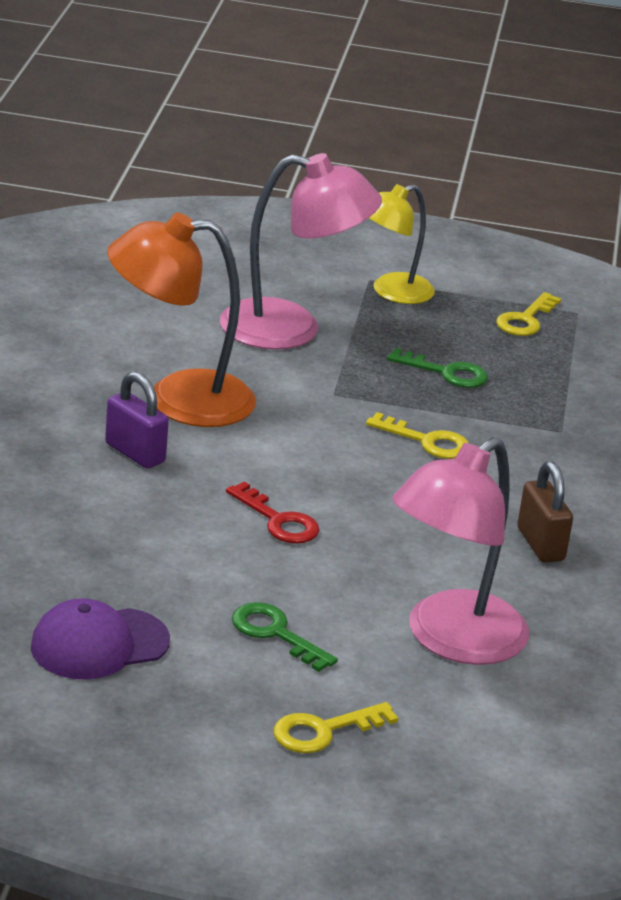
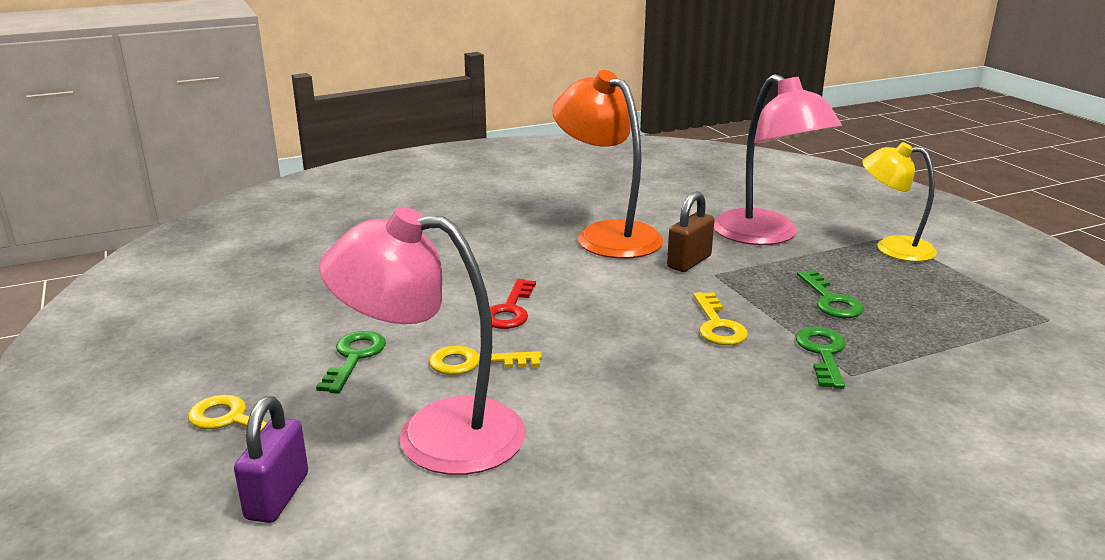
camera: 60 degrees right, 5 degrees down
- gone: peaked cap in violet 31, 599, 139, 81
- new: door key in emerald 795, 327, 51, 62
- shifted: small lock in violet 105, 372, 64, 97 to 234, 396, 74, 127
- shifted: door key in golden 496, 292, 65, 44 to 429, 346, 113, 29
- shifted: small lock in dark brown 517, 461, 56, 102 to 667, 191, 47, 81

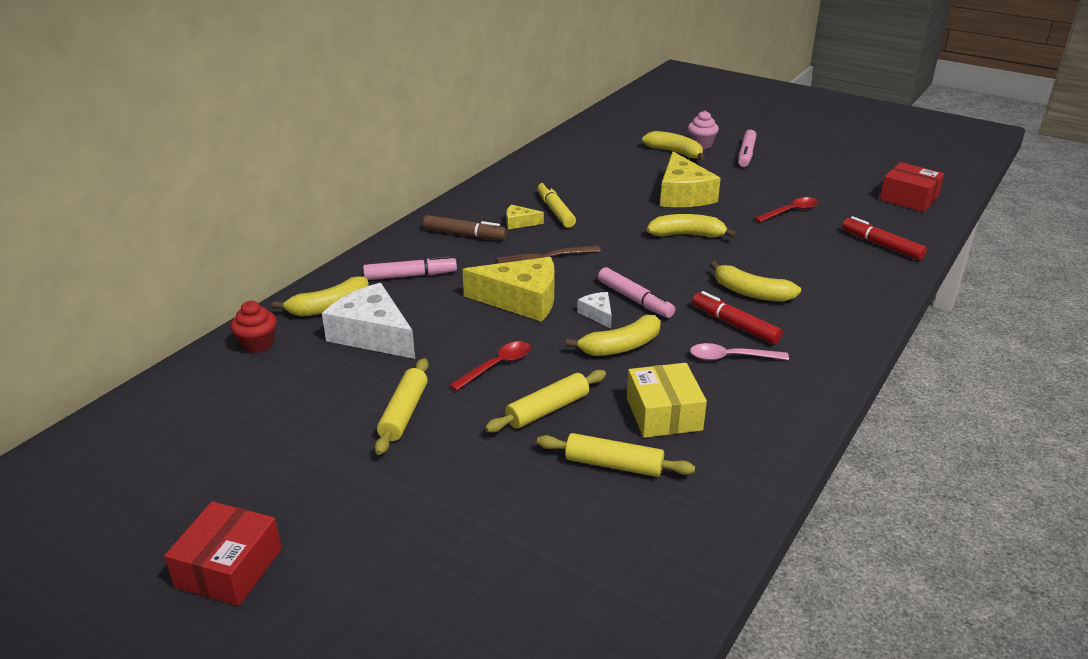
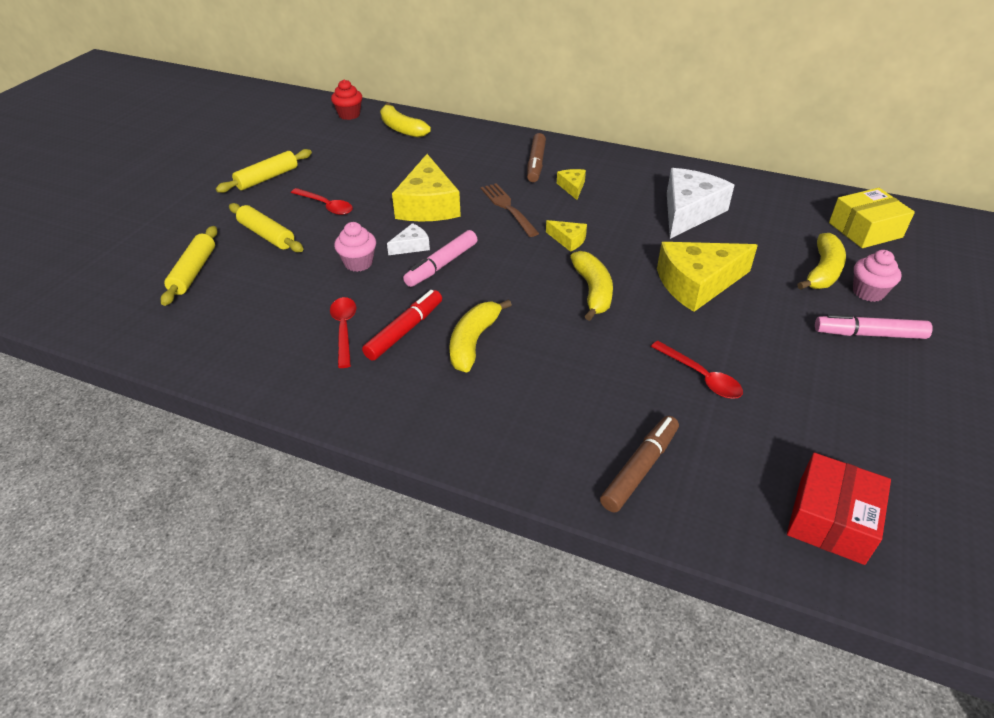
camera: 80 degrees right, 10 degrees up
- gone: package in crimson 164, 501, 118, 105
- gone: marker in pink 363, 255, 94, 25
- gone: marker in golden 537, 181, 39, 47
- new: cheese in golden 546, 220, 41, 32
- shifted: cheese in pure white 322, 283, 93, 76 to 667, 168, 67, 71
- shifted: package in golden 627, 363, 80, 75 to 829, 188, 86, 60
- swapped: banana fruit in golden 566, 314, 95, 42 to muffin in pink 334, 222, 42, 50
- repainted: teaspoon in pink 690, 343, 99, 17 to teaspoon in crimson 330, 297, 26, 71
- repainted: marker in crimson 842, 216, 85, 44 to marker in dark brown 600, 416, 79, 97
- rotated: pastry roller in golden 375, 358, 53, 97 = 216, 149, 96, 44 45 degrees counterclockwise

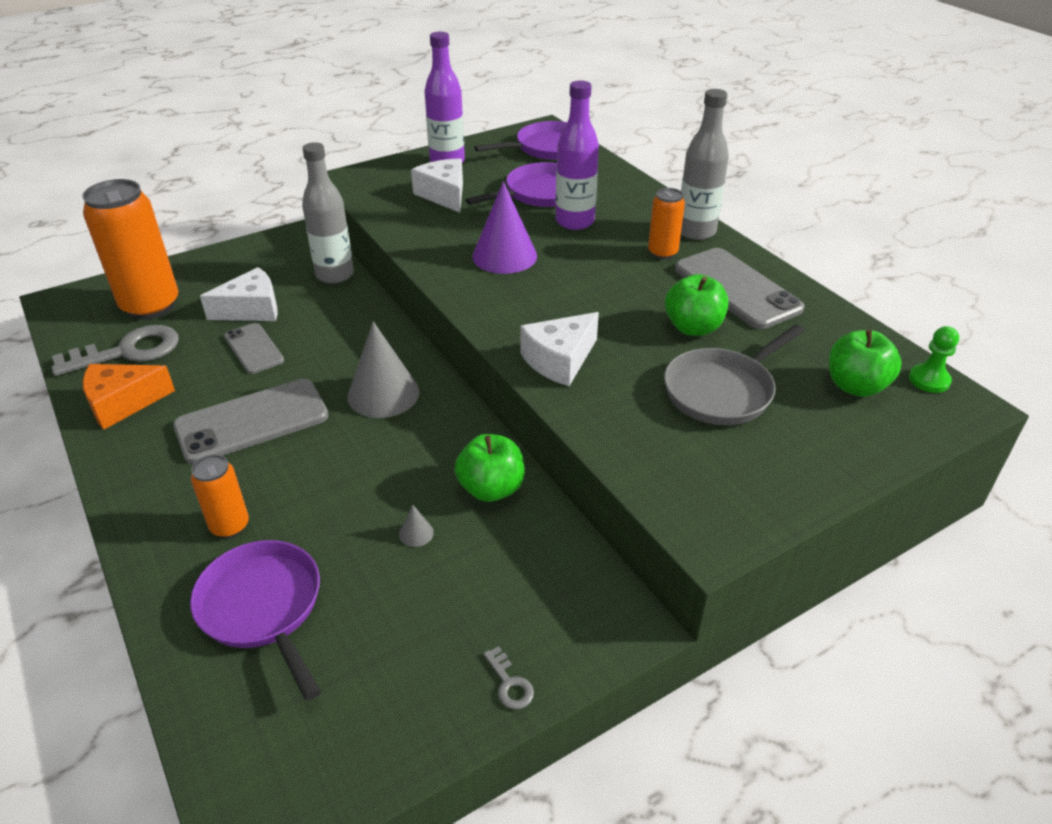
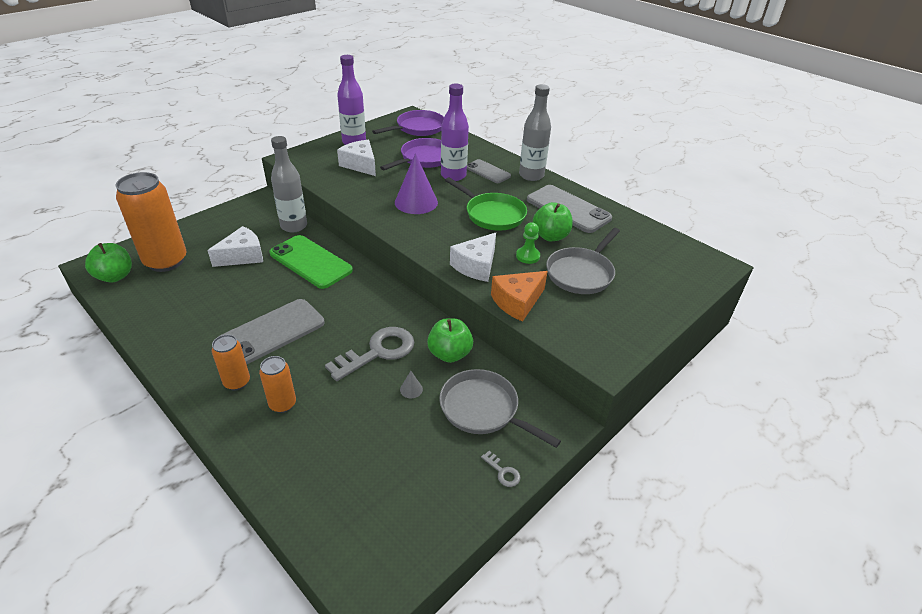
camera: 15 degrees left, 0 degrees up
- gone: frying pan in violet 190, 540, 131, 161
- gone: cone shape in grey 347, 321, 72, 97
- new: smartphone in emerald 269, 235, 84, 54
- new: frying pan in grey 439, 369, 122, 79
- new: frying pan in emerald 445, 177, 82, 54
- shifted: door key in grey 51, 325, 128, 51 to 325, 327, 89, 54
- shifted: cheese in orange-coloured 83, 364, 92, 66 to 491, 271, 57, 51
- shifted: smartphone in grey 224, 323, 60, 51 to 467, 159, 44, 24
- shifted: can in orange-coloured 648, 188, 37, 72 to 212, 335, 38, 55
- shifted: apple in emerald 829, 330, 73, 67 to 85, 243, 47, 40
- shifted: pawn in emerald 909, 326, 50, 67 to 516, 222, 24, 42

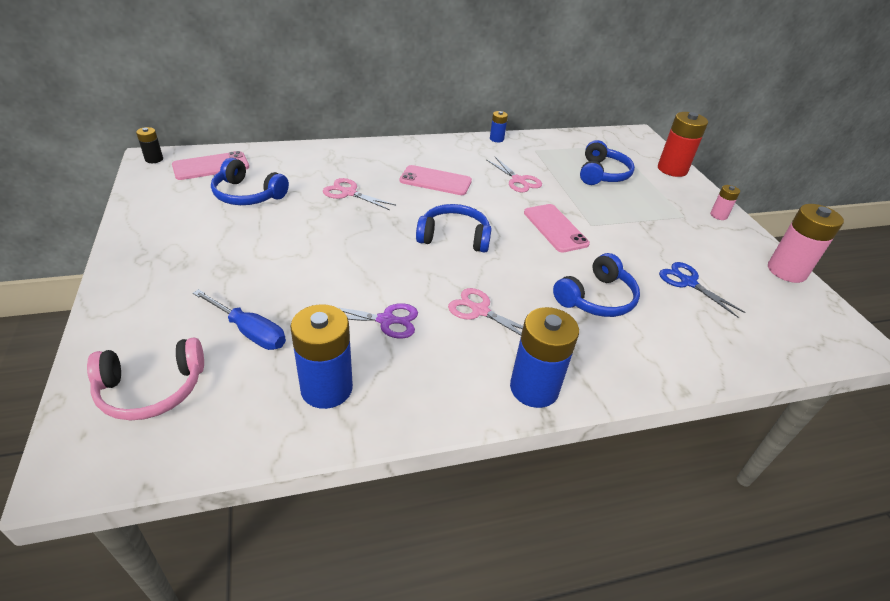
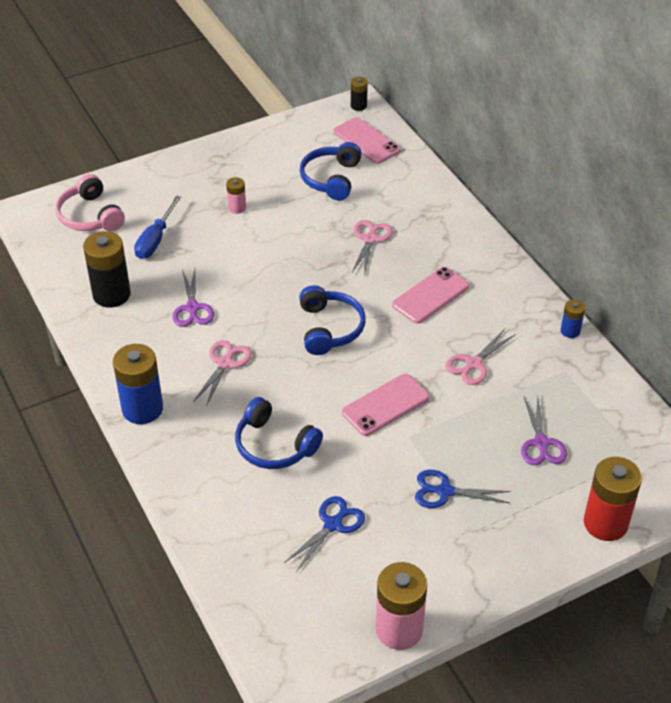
camera: 80 degrees right, 5 degrees up
- new: shears in blue 415, 470, 96, 38
- shifted: AA battery in pink 710, 185, 30, 35 to 226, 177, 20, 37
- swapped: headphones in blue 580, 140, 55, 45 to shears in violet 521, 395, 46, 70
- repainted: AA battery in blue 290, 304, 63, 105 to AA battery in black 83, 231, 48, 76
- rotated: smartphone in pink 400, 165, 72, 30 = 392, 267, 78, 57 45 degrees clockwise

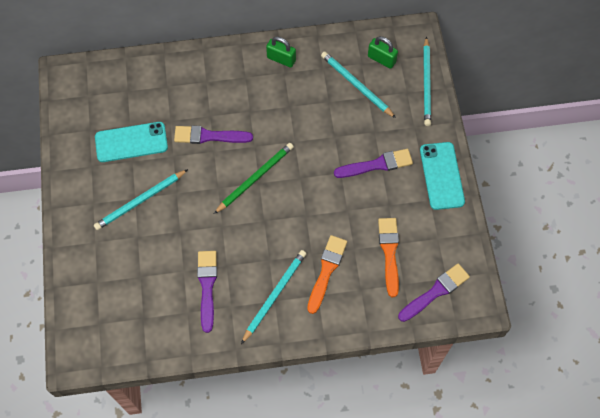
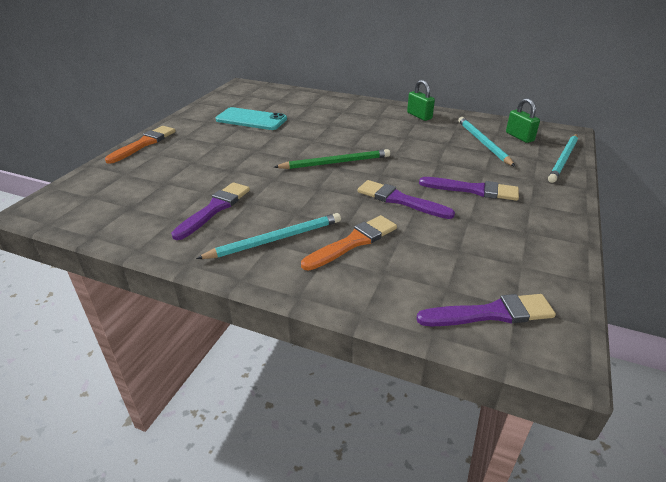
camera: 30 degrees right, 30 degrees down
- gone: pencil in teal 94, 169, 94, 61
- gone: smartphone in teal 420, 142, 45, 68
- shifted: brush in violet 174, 125, 79, 19 to 357, 180, 98, 39
- shifted: brush in orange-coloured 378, 218, 21, 79 to 105, 126, 71, 38

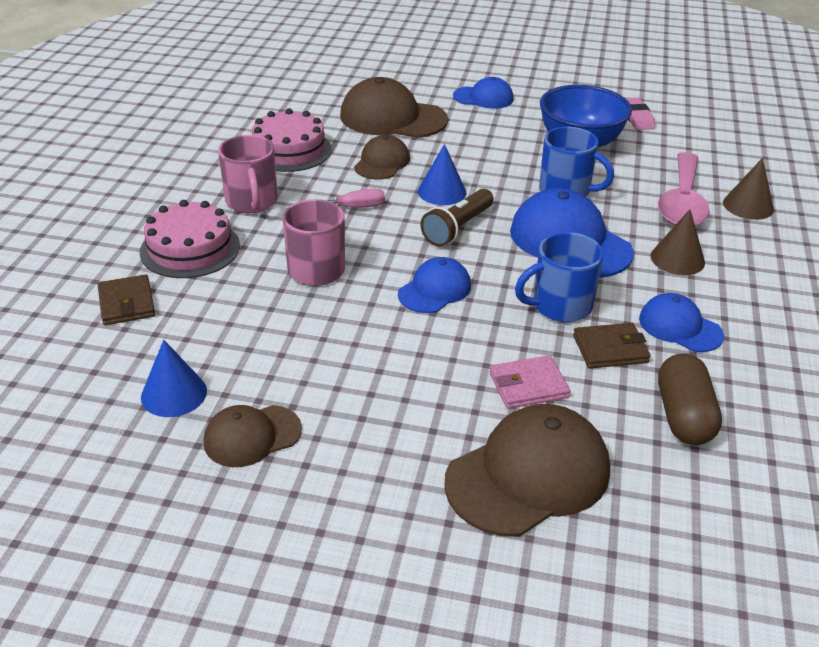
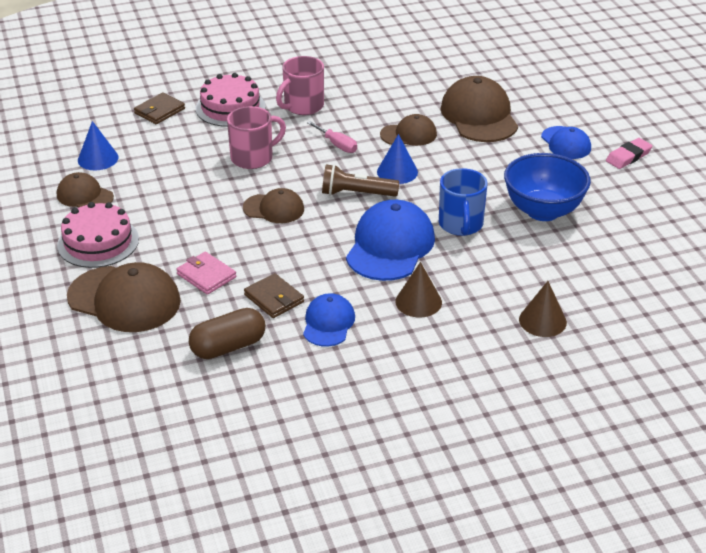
camera: 60 degrees right, 0 degrees up
- gone: coffee mug in blue 515, 232, 89, 90
- gone: teaspoon in pink 658, 152, 51, 74
- shifted: layer cake in pink 252, 108, 80, 64 to 57, 202, 82, 66
- shifted: gum eraser in pink 625, 97, 30, 33 to 606, 138, 47, 31
- repainted: peaked cap in blue 398, 257, 73, 56 to peaked cap in dark brown 243, 188, 61, 35

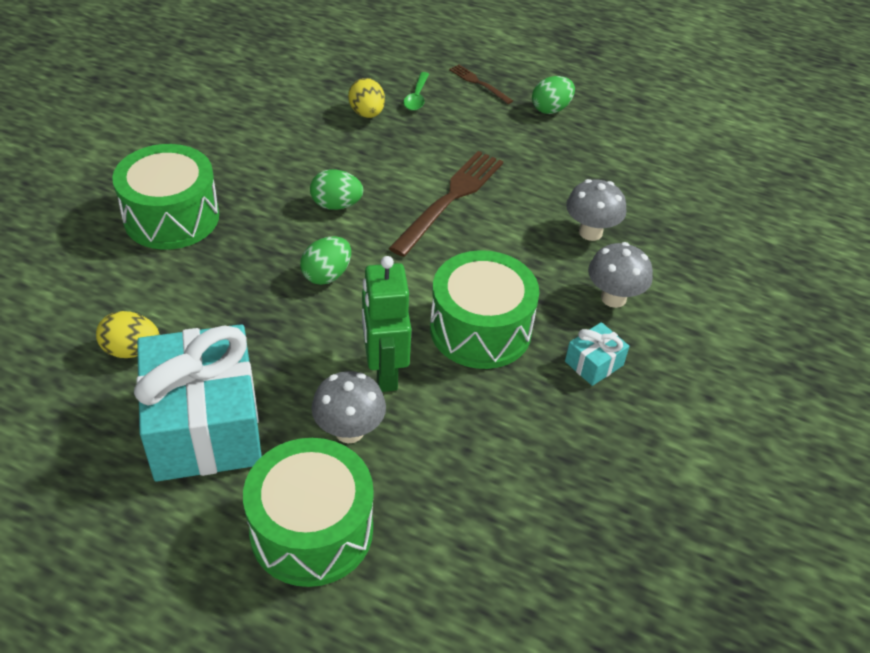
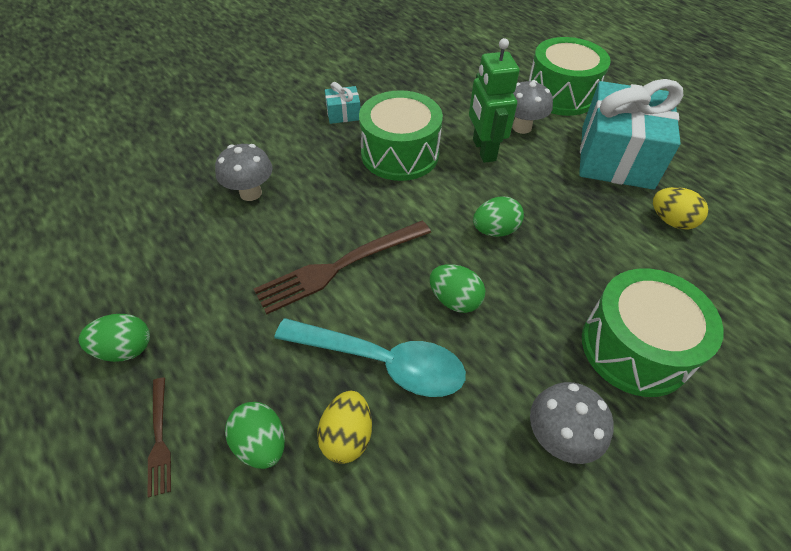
camera: 150 degrees left, 5 degrees up
- new: teaspoon in teal 274, 318, 192, 79
- shifted: toadstool in grey 588, 242, 65, 66 to 530, 382, 84, 82
- swapped: teaspoon in emerald 403, 72, 26, 39 to egg in emerald 225, 402, 60, 67
- rotated: toy robot in emerald 362, 256, 49, 136 = 469, 38, 50, 125 150 degrees clockwise

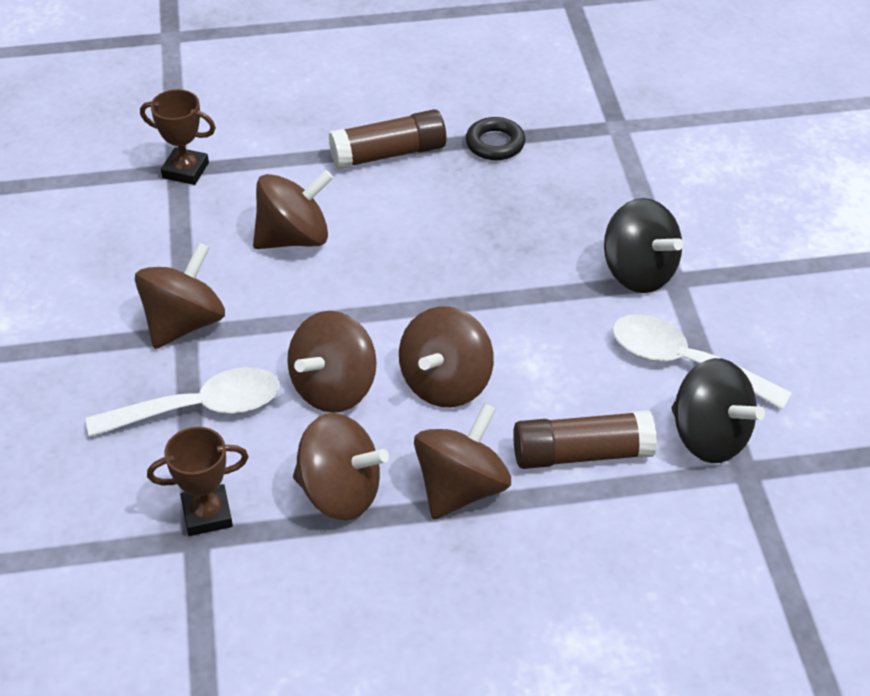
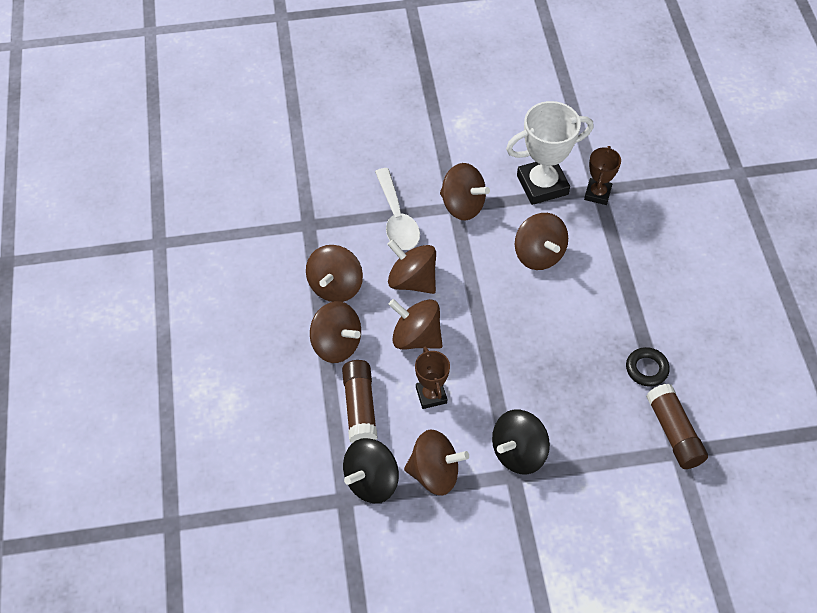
camera: 90 degrees right, 10 degrees up
- new: trophy in pure white 506, 101, 87, 104
- shifted: trophy in dark brown 147, 427, 102, 109 to 415, 346, 35, 63
- shifted: stick of glue in dark brown 329, 109, 117, 61 to 646, 384, 62, 85
- swapped: teaspoon in pure white 612, 314, 180, 96 to spinning top in dark brown 404, 429, 65, 66

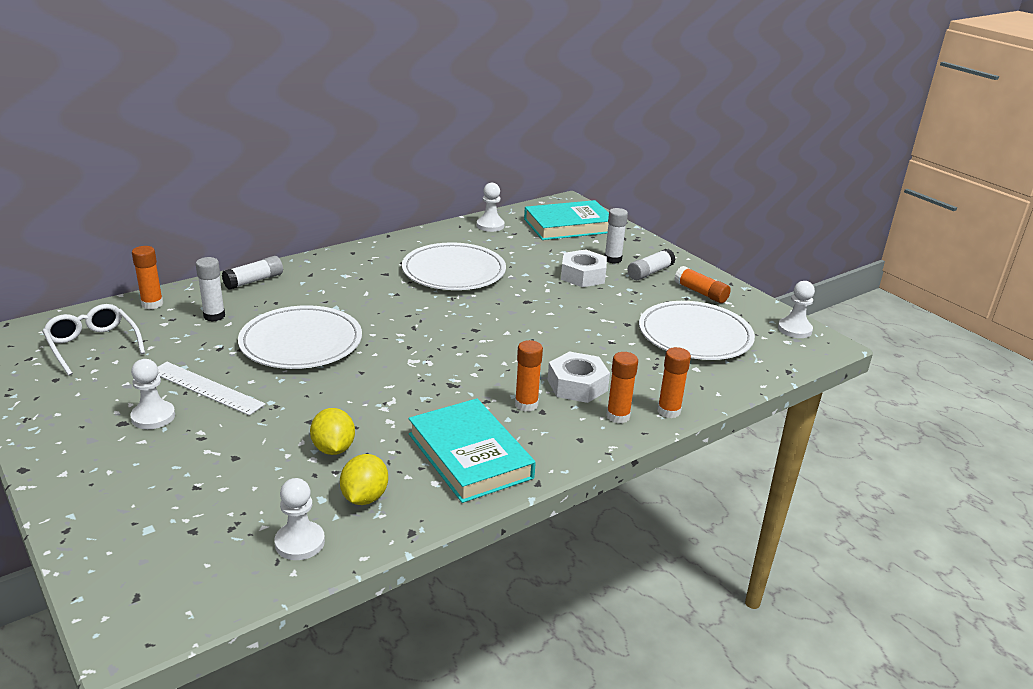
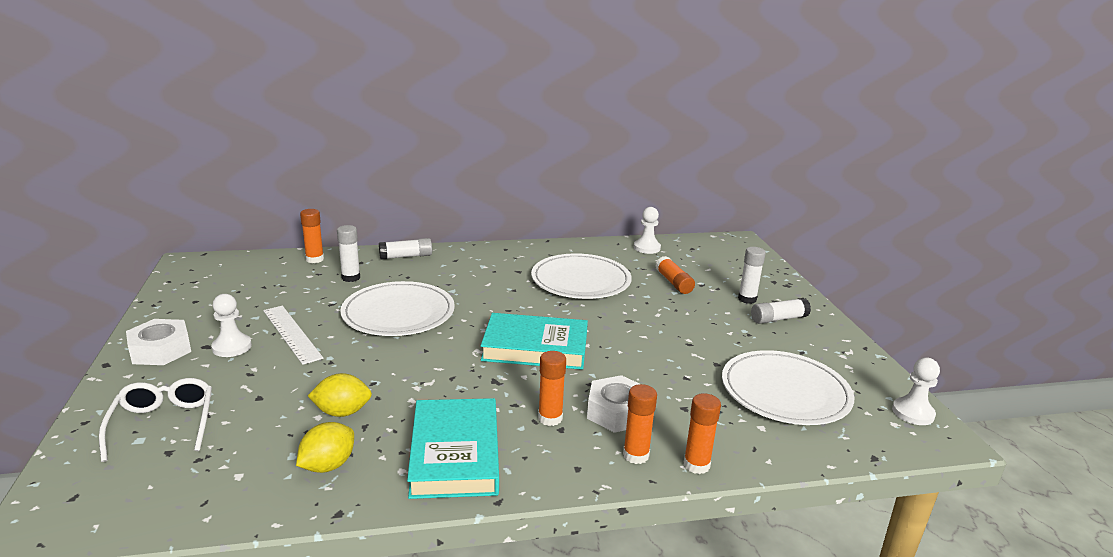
camera: 25 degrees right, 5 degrees down
- gone: pawn in pure white 274, 478, 51, 82
- shifted: spectacles in pure white 42, 304, 103, 72 to 99, 378, 113, 84
- shifted: hardback in teal 524, 200, 85, 40 to 481, 313, 107, 57
- shifted: hex nut in pure white 561, 249, 46, 38 to 126, 319, 65, 46
- shifted: stick of glue in orange-coloured 675, 266, 56, 37 to 655, 256, 40, 38
- rotated: citrus fruit in golden 310, 408, 45, 47 = 308, 373, 64, 44 75 degrees clockwise

